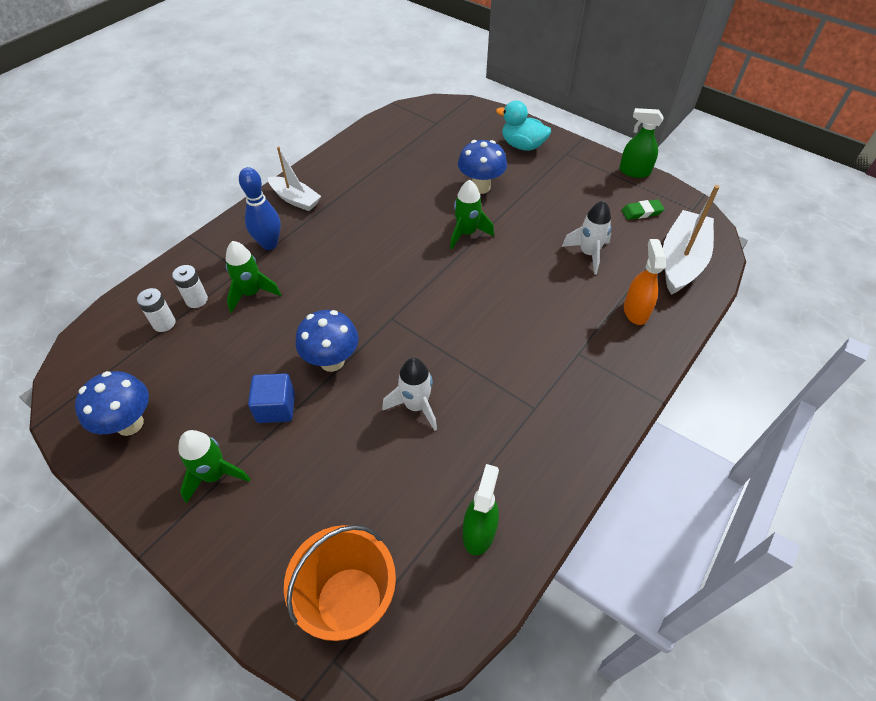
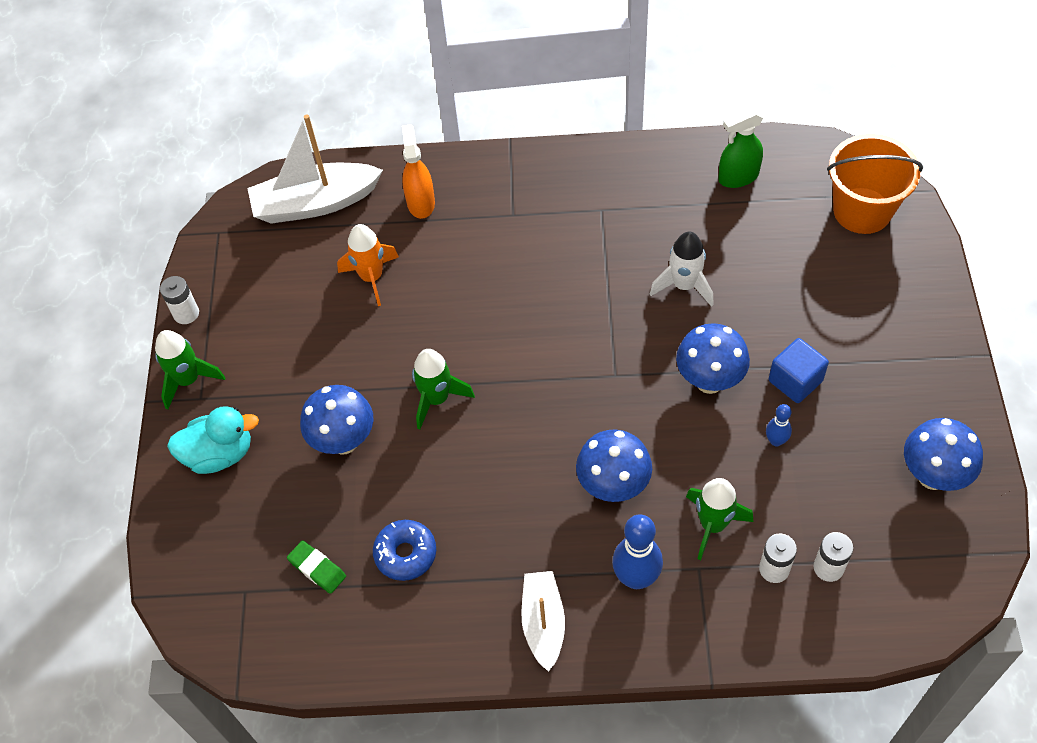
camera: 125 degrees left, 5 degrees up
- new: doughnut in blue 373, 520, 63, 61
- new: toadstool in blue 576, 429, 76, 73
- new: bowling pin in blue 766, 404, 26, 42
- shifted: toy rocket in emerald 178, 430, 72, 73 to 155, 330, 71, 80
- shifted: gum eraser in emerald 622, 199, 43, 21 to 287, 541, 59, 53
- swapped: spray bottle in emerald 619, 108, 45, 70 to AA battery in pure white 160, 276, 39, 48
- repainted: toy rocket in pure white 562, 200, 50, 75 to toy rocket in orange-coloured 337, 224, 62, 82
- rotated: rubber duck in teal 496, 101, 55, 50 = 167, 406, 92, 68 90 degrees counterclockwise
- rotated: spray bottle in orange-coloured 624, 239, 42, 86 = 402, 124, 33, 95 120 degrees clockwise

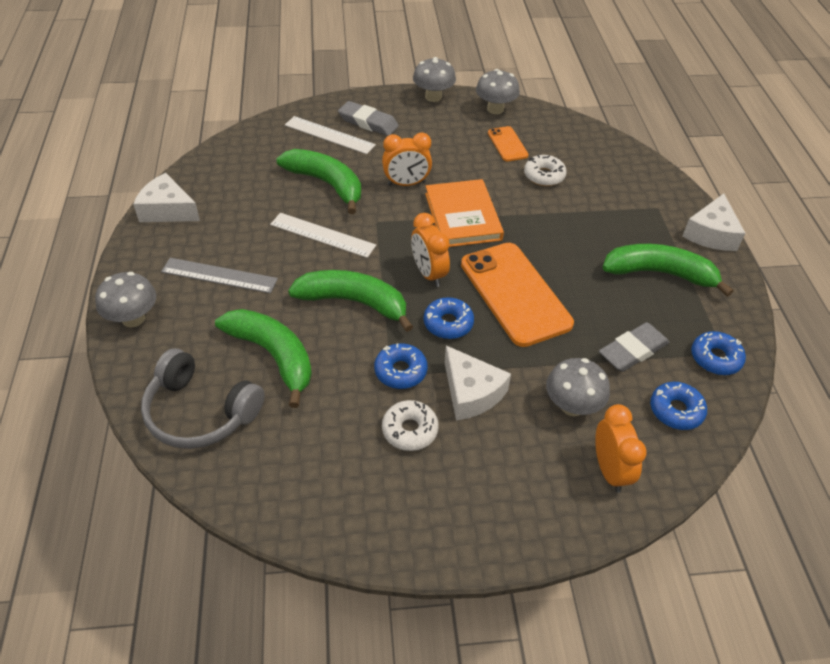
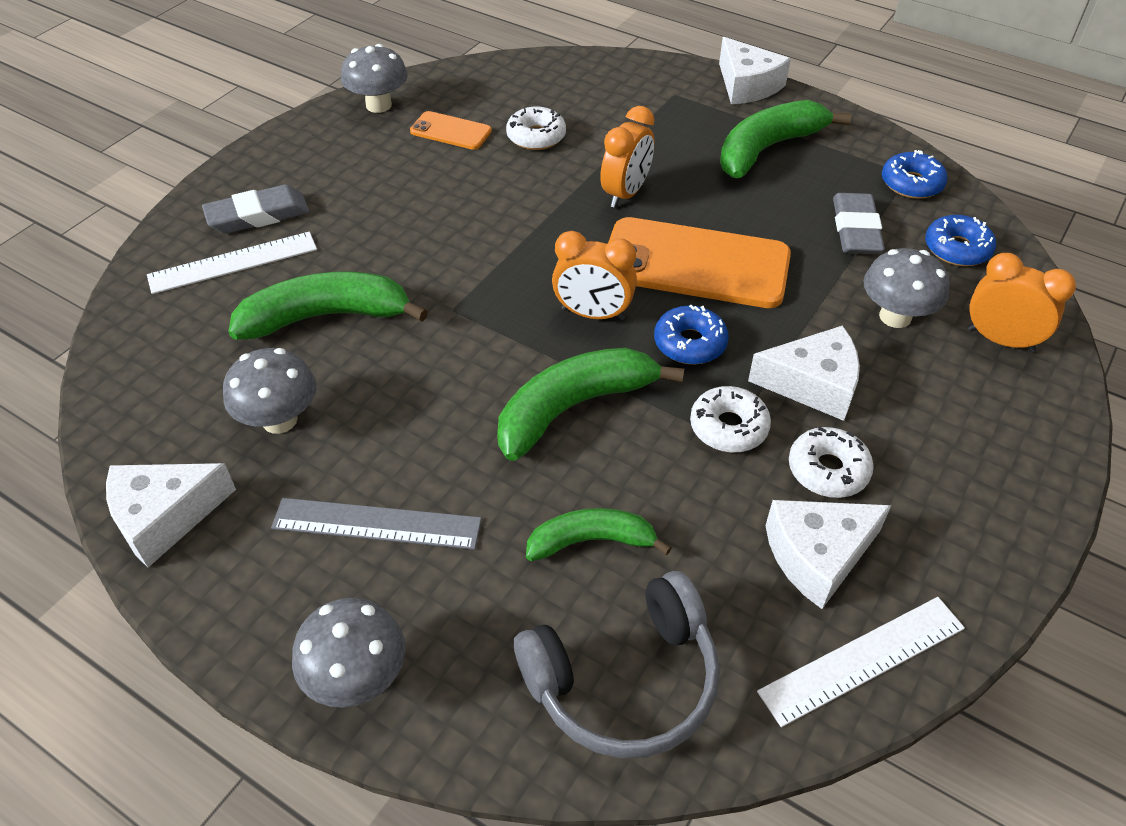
camera: 50 degrees left, 0 degrees up
- gone: hardback in orange-coloured 425, 179, 79, 68
- new: cheese in pure white 765, 500, 127, 109
- shifted: ruler in pure white 270, 213, 106, 45 to 757, 597, 208, 130
- shifted: clock in orange-coloured 382, 133, 50, 53 to 600, 106, 54, 102
- shifted: toadstool in grey 413, 57, 43, 45 to 223, 348, 93, 86
- repainted: doughnut in blue 374, 343, 54, 46 to doughnut in pure white 690, 386, 81, 67
- rotated: ruler in grey 161, 258, 117, 35 = 271, 498, 211, 52 45 degrees clockwise
- scaled: banana fruit in emerald 215, 309, 97, 99 = 526, 508, 146, 53 x0.62

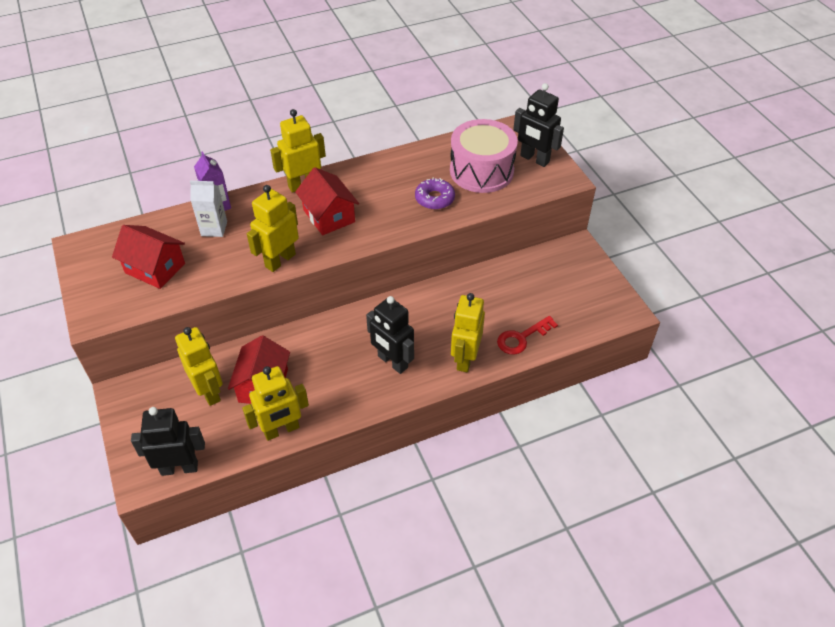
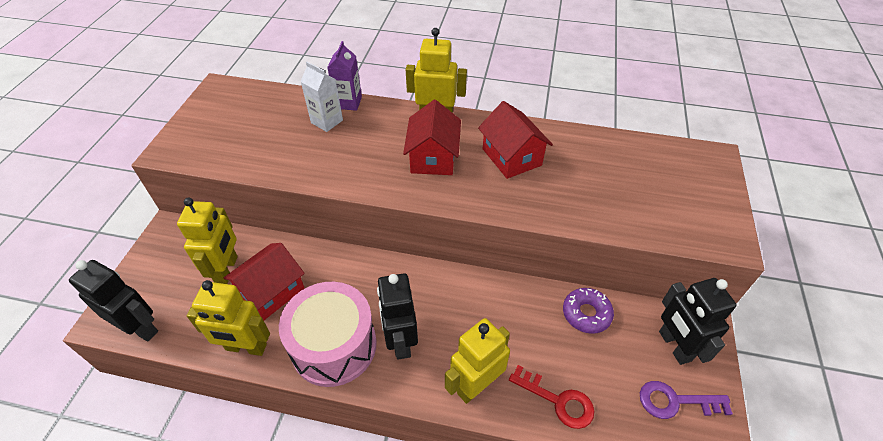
camera: 35 degrees right, 0 degrees up
- gone: toy robot in golden 247, 185, 52, 87
- new: door key in violet 640, 381, 93, 38
- shifted: cottage in crimson 112, 225, 73, 64 to 478, 101, 75, 78
- shifted: doughnut in violet 415, 178, 40, 32 to 563, 288, 51, 46
- shifted: toy drum in pink 450, 119, 68, 74 to 279, 282, 98, 105
- shifted: toy robot in black 513, 83, 51, 84 to 659, 278, 78, 87
- rotated: door key in crimson 497, 316, 61, 39 = 509, 365, 86, 64 150 degrees counterclockwise

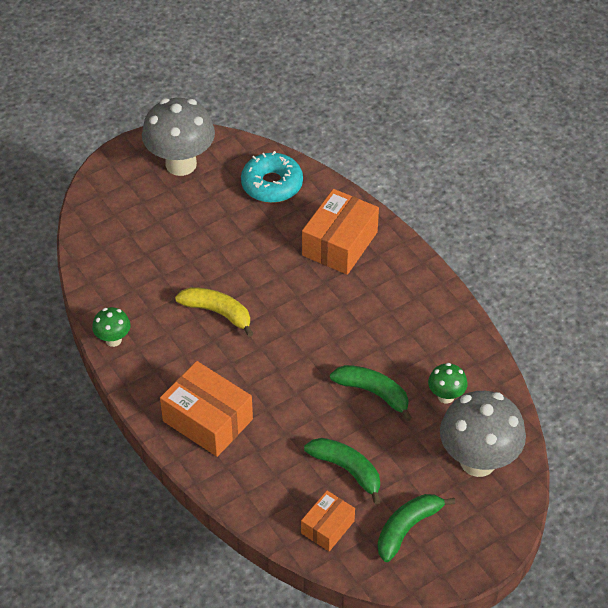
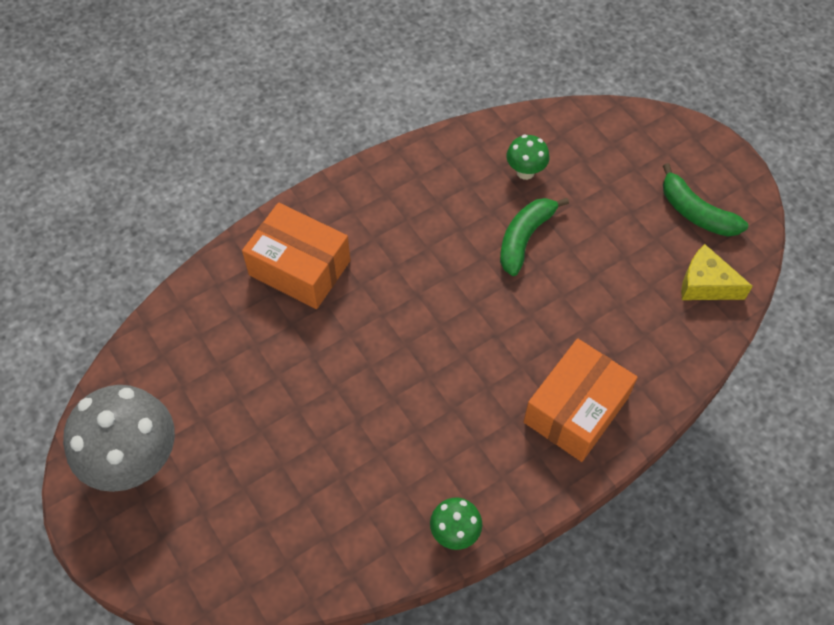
camera: 90 degrees left, 10 degrees up
- gone: banana fruit in golden 175, 287, 78, 50
- gone: doughnut in teal 241, 151, 62, 52
- gone: banana fruit in emerald 304, 438, 77, 67
- gone: toadstool in grey 440, 391, 86, 86
- swapped: package in orange-coloured 301, 491, 54, 60 to cheese in golden 681, 244, 72, 56

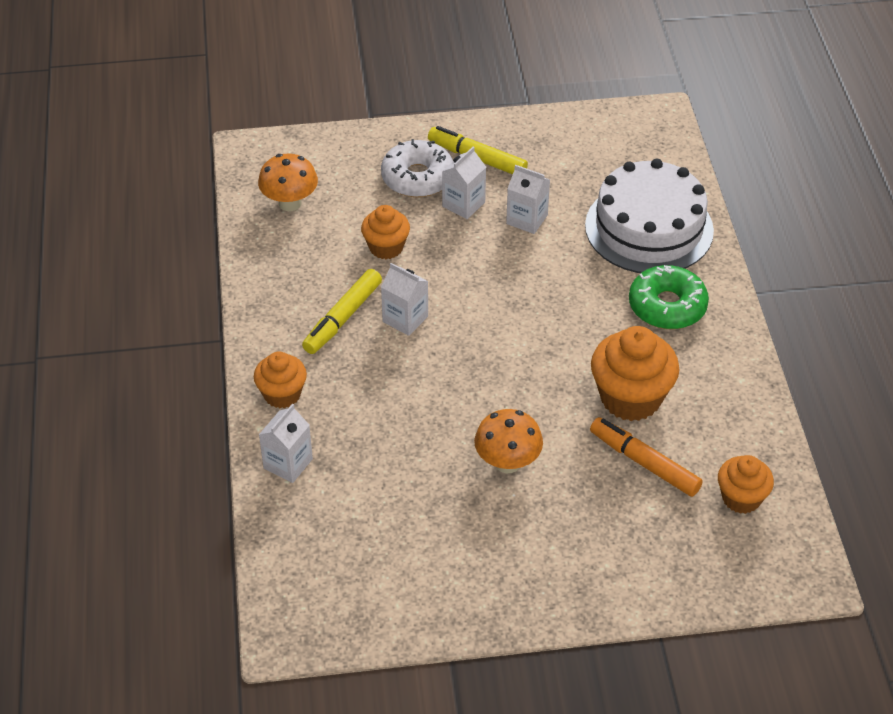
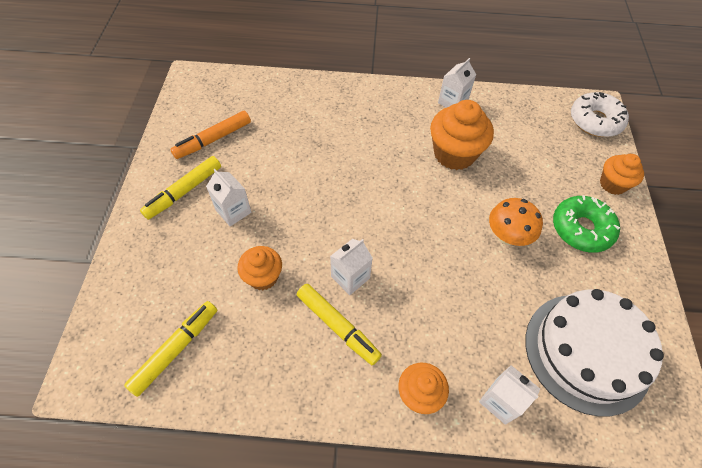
camera: 80 degrees left, 10 degrees up
- shifted: doughnut in pure white 381, 139, 72, 58 to 571, 92, 58, 45
- shifted: milk carton in pure white 506, 165, 44, 69 to 438, 58, 38, 50
- shifted: layer cake in pure white 585, 159, 129, 114 to 525, 289, 139, 127
- shifted: marker in orange-coloured 590, 417, 113, 80 to 170, 111, 81, 48
- shifted: doughnut in emerald 629, 265, 80, 64 to 553, 195, 67, 58
- shifted: muffin in orange-coloured 718, 455, 56, 59 to 600, 154, 44, 41
- swapped: toadstool in orange-coloured 258, 154, 60, 57 to marker in golden 124, 301, 93, 96

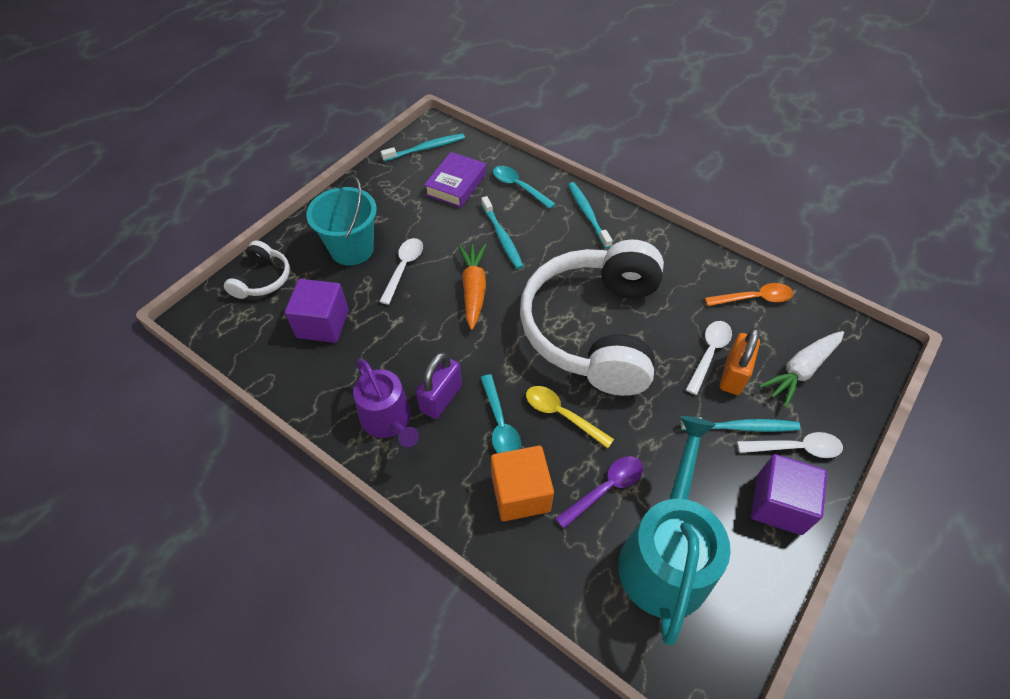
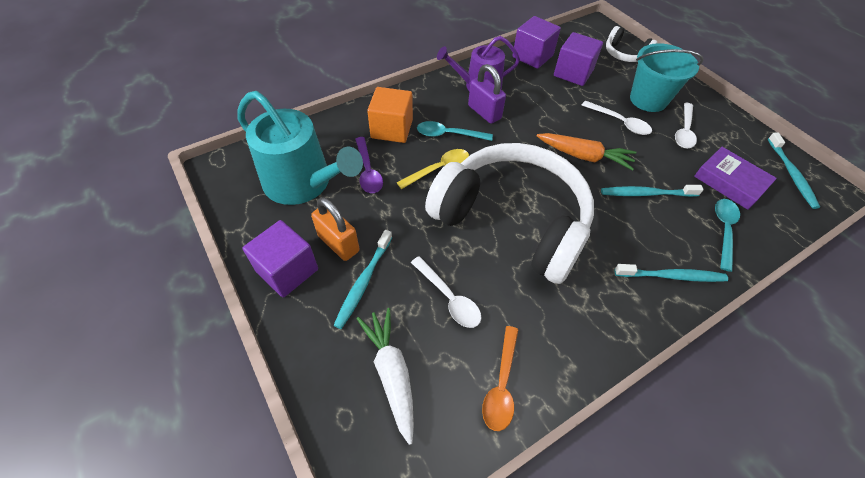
camera: 110 degrees right, 0 degrees up
- new: cube in violet 512, 16, 49, 53
- shifted: small lock in orange-coloured 720, 328, 40, 67 to 311, 197, 48, 64
- shifted: teaspoon in pure white 737, 432, 106, 26 to 675, 103, 22, 46
- rotated: teaspoon in teal 493, 166, 63, 43 = 715, 199, 25, 73 45 degrees counterclockwise

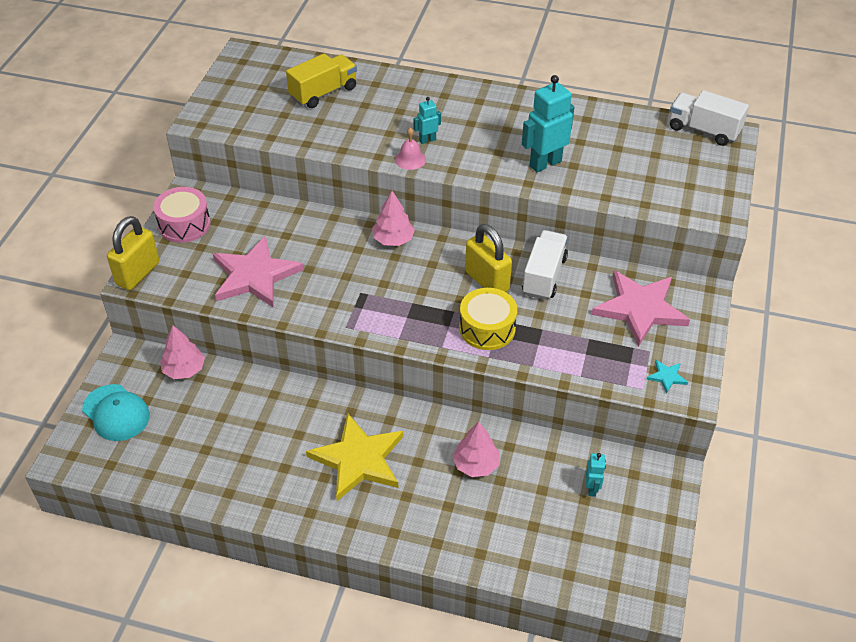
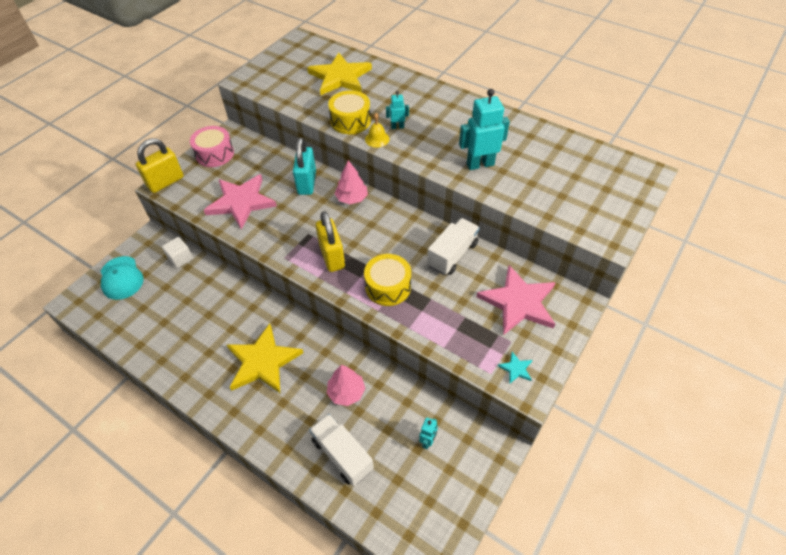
camera: 20 degrees right, 5 degrees up
- new: small lock in teal 293, 138, 23, 57
- new: toy drum in golden 328, 90, 43, 44
- shifted: small lock in golden 465, 224, 47, 68 to 316, 211, 29, 61
- shifted: lorry in pure white 670, 90, 79, 56 to 309, 414, 65, 72
- swapped: toy tree in pink 160, 325, 45, 54 to cube in pure white 162, 237, 31, 31
- swapped: lorry in golden 286, 53, 71, 55 to star in golden 307, 52, 65, 43
- repainted: bell in pink 395, 128, 31, 42 to bell in golden 365, 113, 25, 35

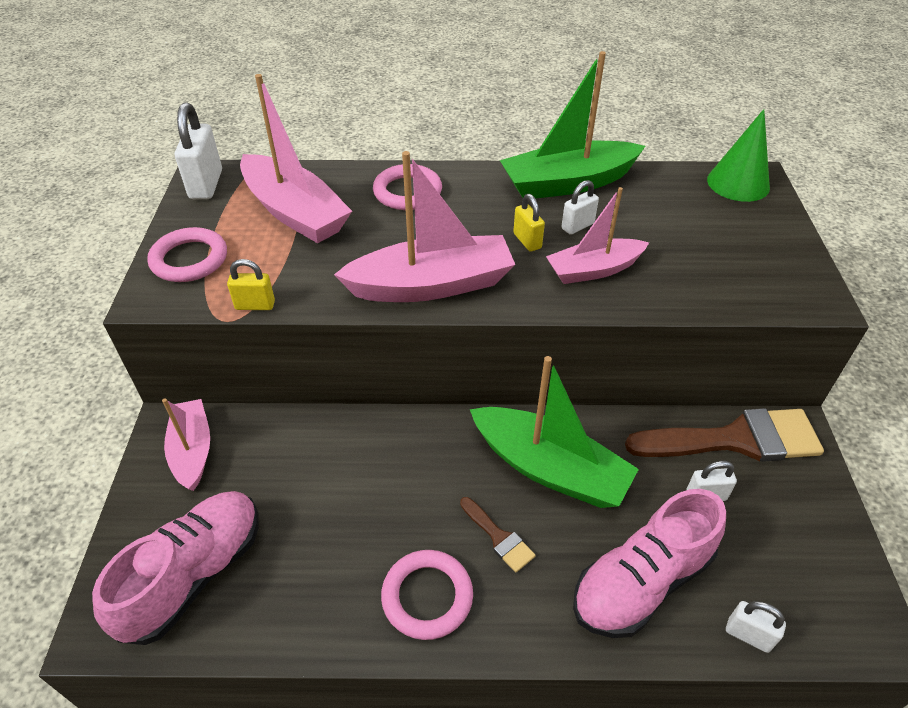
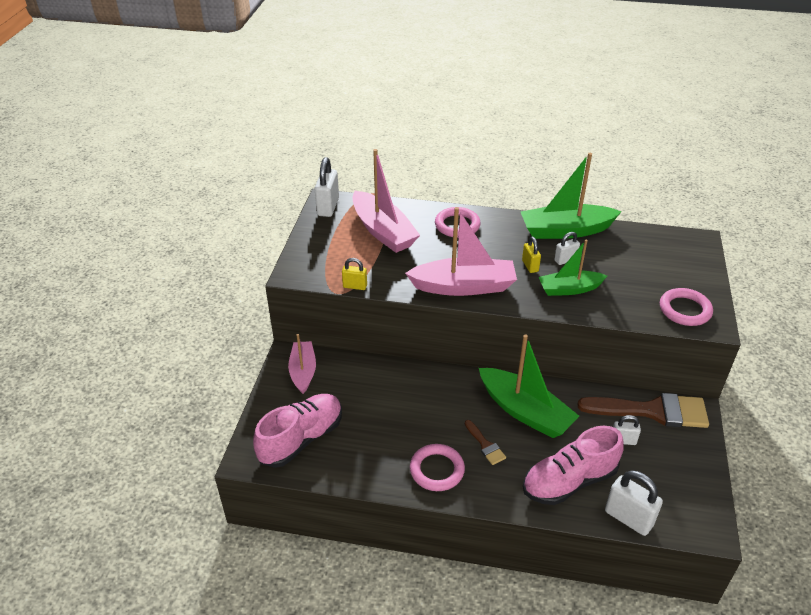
camera: 10 degrees right, 5 degrees down
- gone: cone shape in emerald 707, 109, 63, 93
- shifted: torus in pink 147, 227, 80, 55 to 660, 288, 53, 38
- repainted: toy boat in pink 546, 187, 103, 97 to toy boat in emerald 539, 240, 68, 56
- scaled: small lock in pure white 726, 601, 60, 52 = 605, 470, 58, 66 x1.73

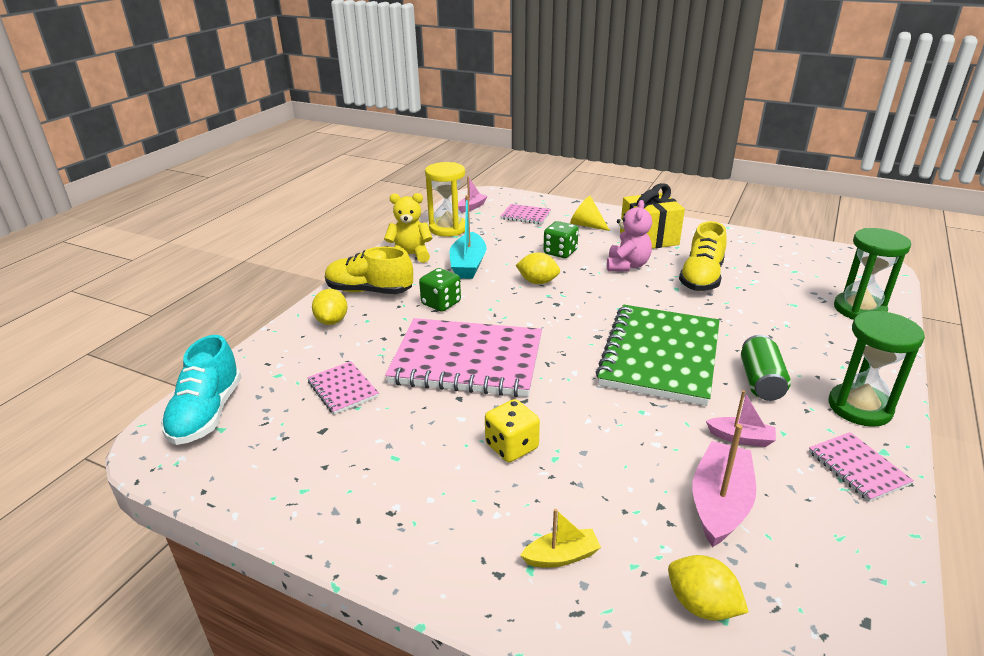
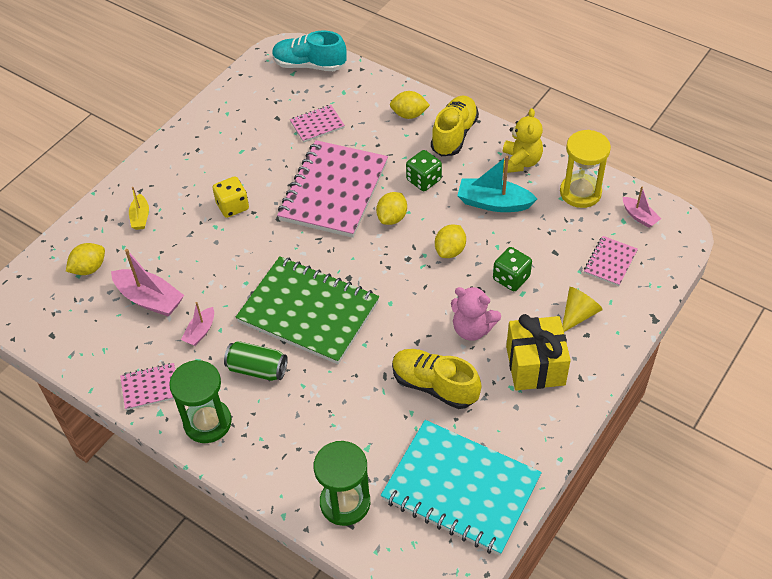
camera: 100 degrees right, 20 degrees up
- new: citrus fruit in golden 376, 192, 31, 33
- new: notepad in teal 381, 420, 161, 136

